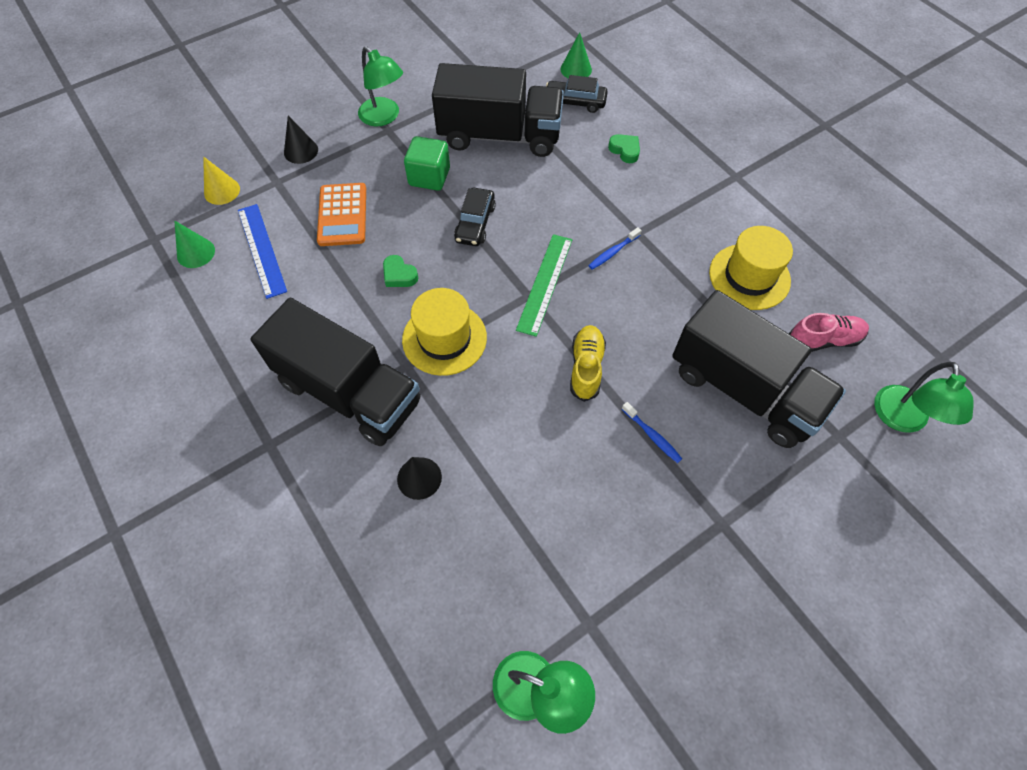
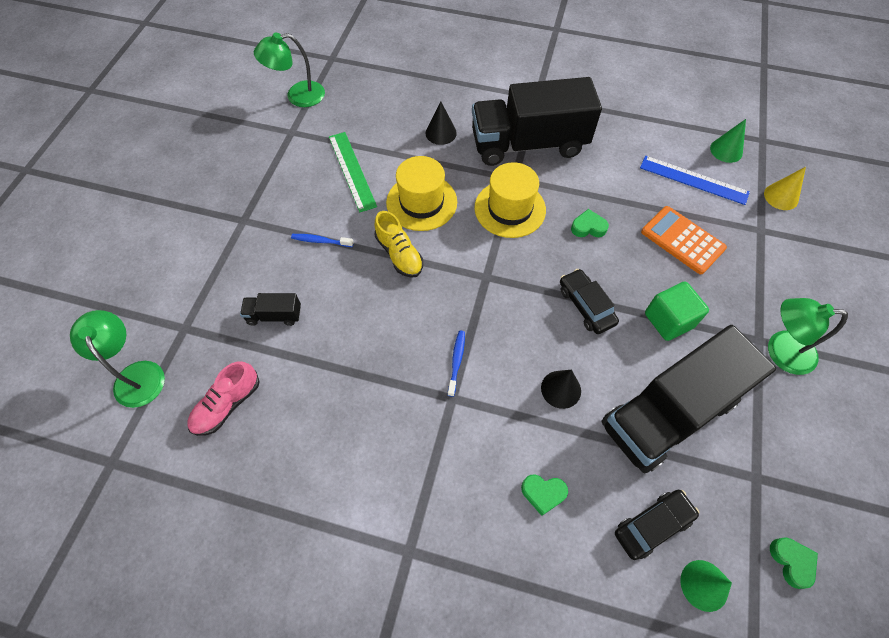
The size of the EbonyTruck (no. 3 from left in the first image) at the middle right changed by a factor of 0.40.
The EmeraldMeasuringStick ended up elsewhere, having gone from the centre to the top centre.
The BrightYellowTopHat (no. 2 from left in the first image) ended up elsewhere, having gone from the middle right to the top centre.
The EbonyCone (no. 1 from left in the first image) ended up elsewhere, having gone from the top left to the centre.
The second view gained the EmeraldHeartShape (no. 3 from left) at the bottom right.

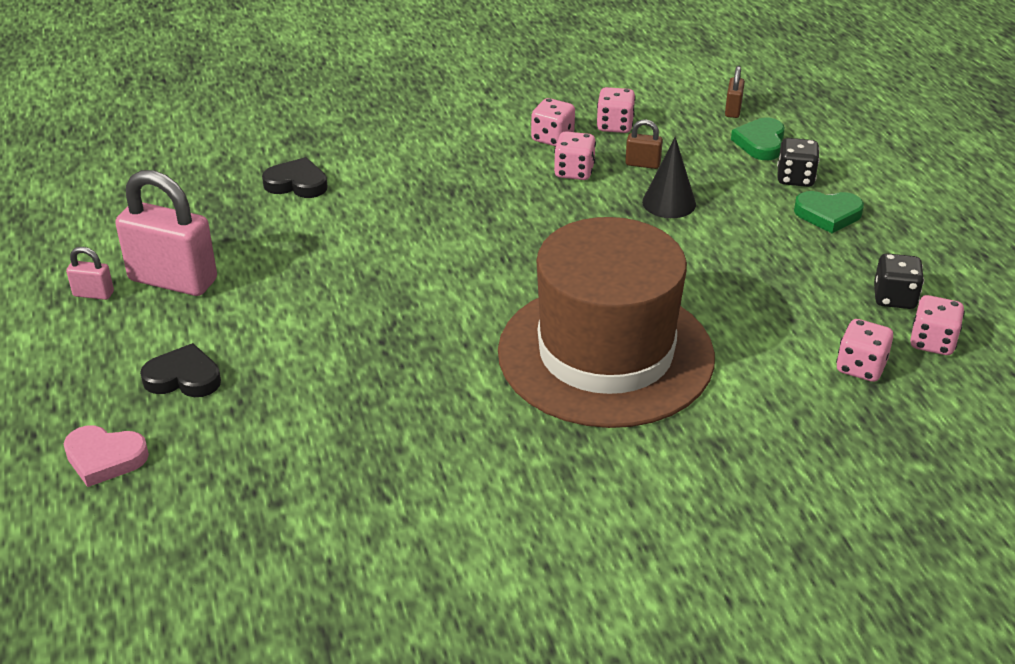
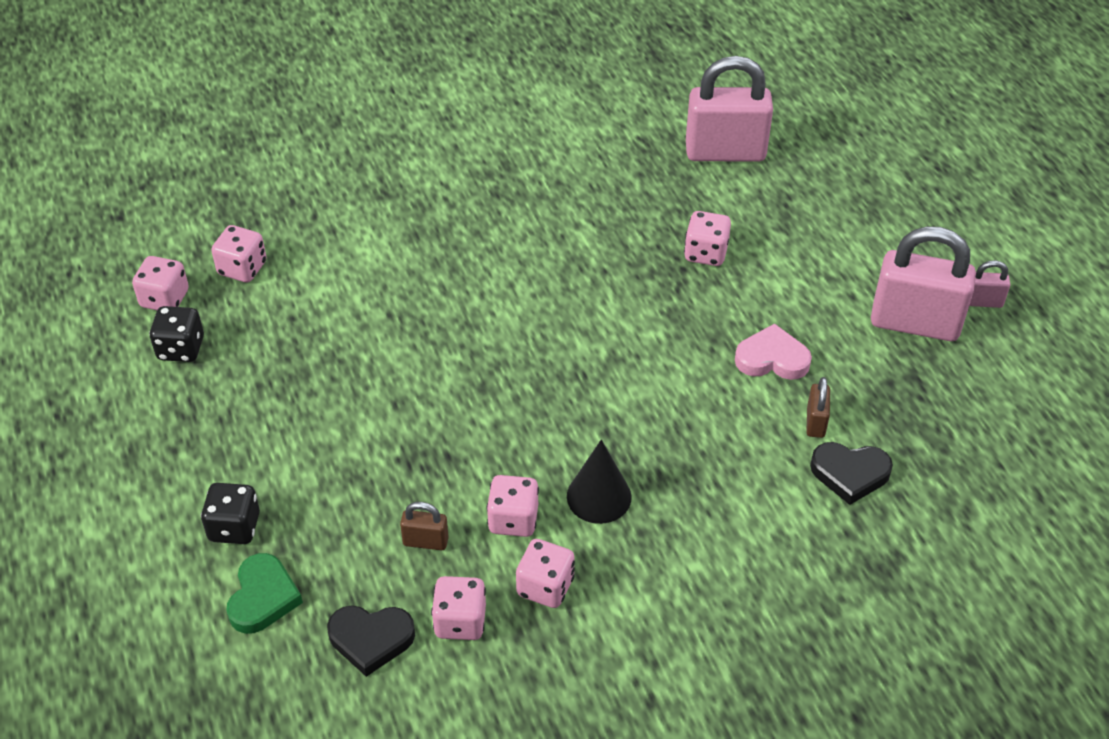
The EbonyHeartShape (no. 1 from left) ended up elsewhere, having gone from the middle left to the bottom centre.
The EbonyCone ended up elsewhere, having gone from the top centre to the centre.
The second view gained the RosePinkDie (no. 6 from left) at the top centre.
The second view gained the RosePinkLock (no. 1 from left) at the top centre.
The RosePinkHeartShape ended up elsewhere, having gone from the bottom left to the middle right.
The BrownLock (no. 2 from left) ended up elsewhere, having gone from the top right to the middle right.
The second view lost the BrownTopHat at the centre.
The second view lost the EmeraldHeartShape (no. 2 from left) at the top right.

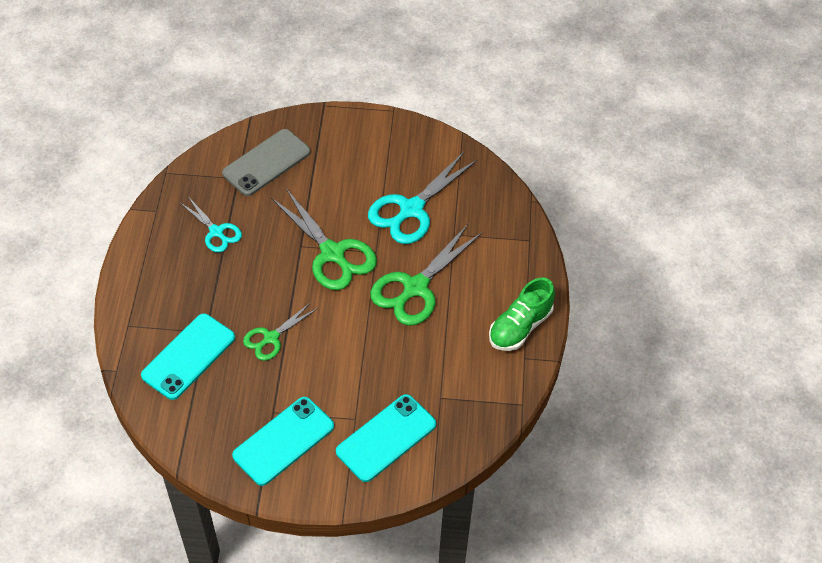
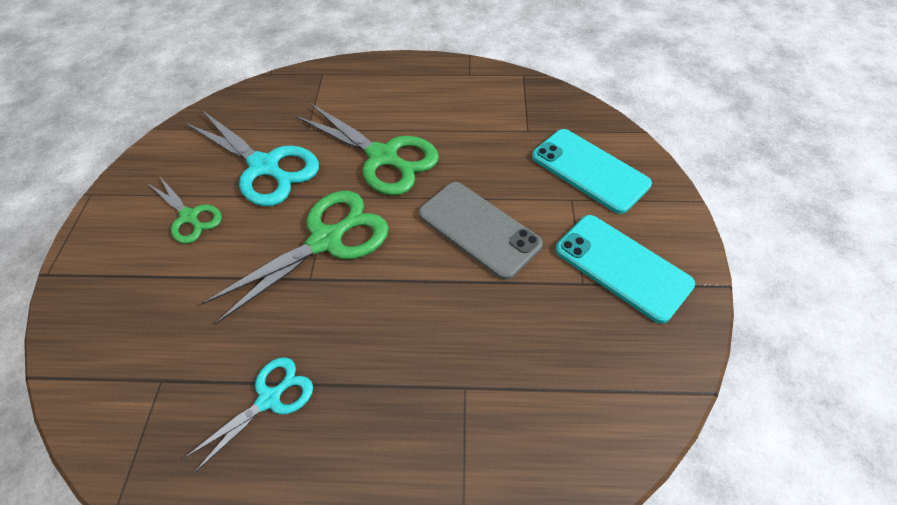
The EmeraldScissors (no. 1 from left) ended up elsewhere, having gone from the centre to the middle left.
The GreySmartphone ended up elsewhere, having gone from the top left to the centre.
The second view lost the TealSmartphone (no. 1 from left) at the middle left.
The second view lost the EmeraldLaceUpShoe at the centre.

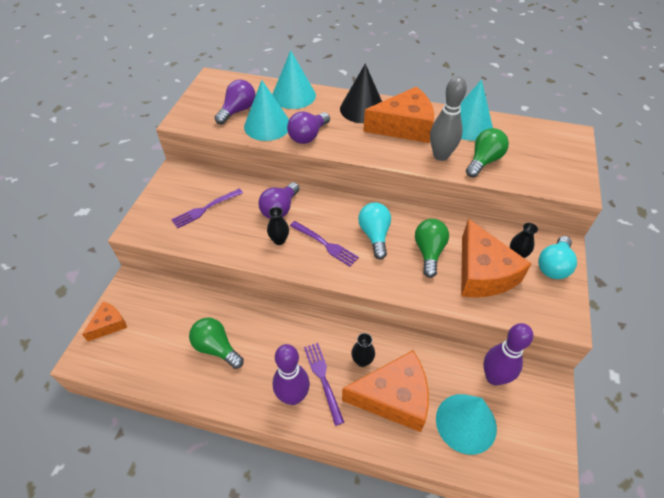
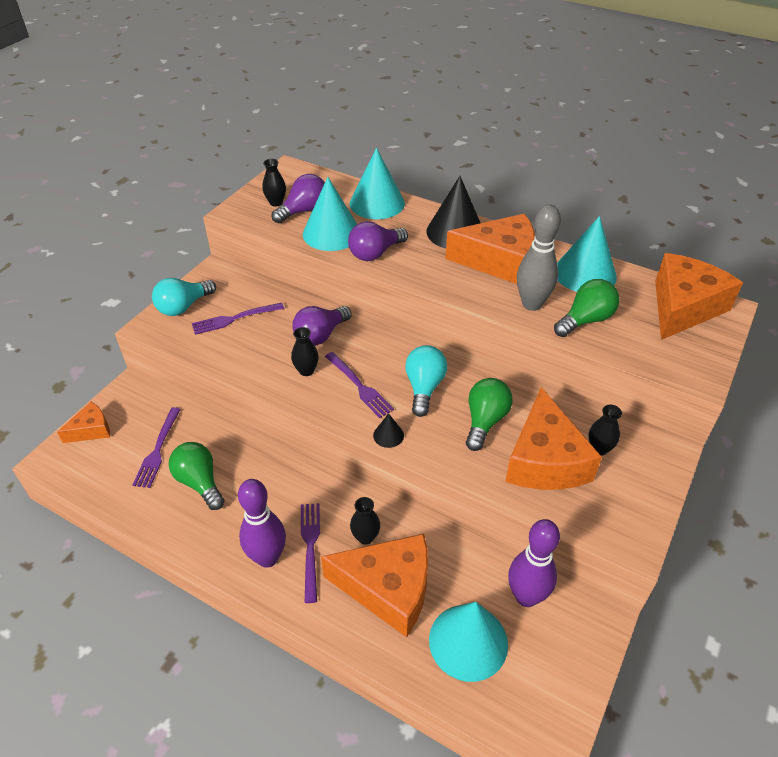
The second view gained the PurpleTableFork (no. 1 from left) at the middle left.
The TealLightbulb (no. 2 from left in the first image) ended up elsewhere, having gone from the middle right to the middle left.
The second view gained the EbonyTallVase (no. 1 from left) at the top centre.
The second view gained the EbonyCone (no. 1 from left) at the centre.
The second view gained the OrangeColouredPieceOfCheese (no. 5 from left) at the middle right.

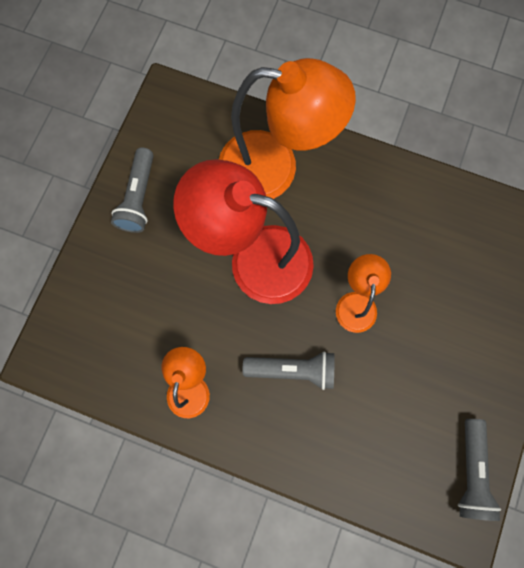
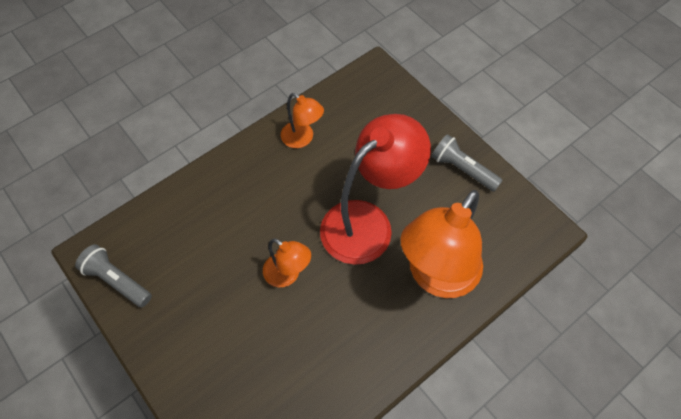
The second view lost the GreyTorch (no. 2 from left) at the centre.

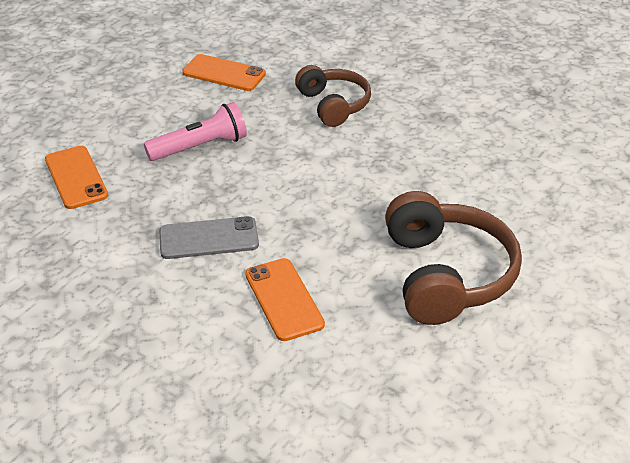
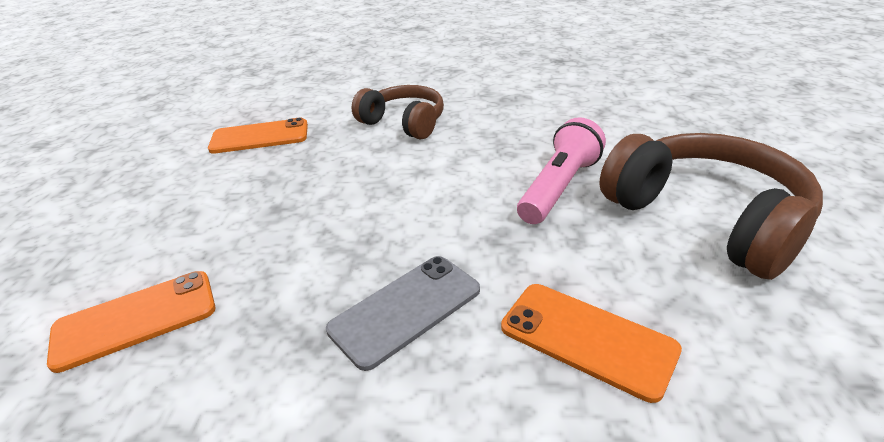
The OrangeColouredSmartphone (no. 1 from left) at the middle left ended up facing another way, 60 degrees counterclockwise from before.
The RosePinkTorch ended up elsewhere, having gone from the top left to the centre.

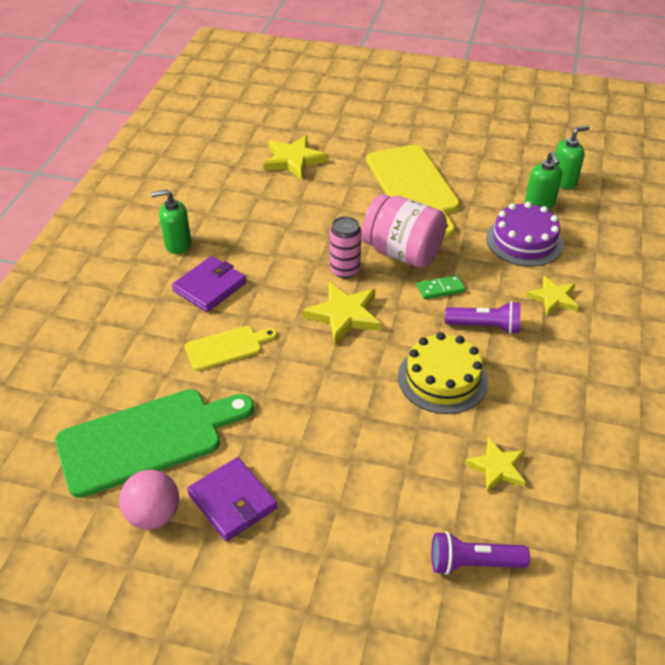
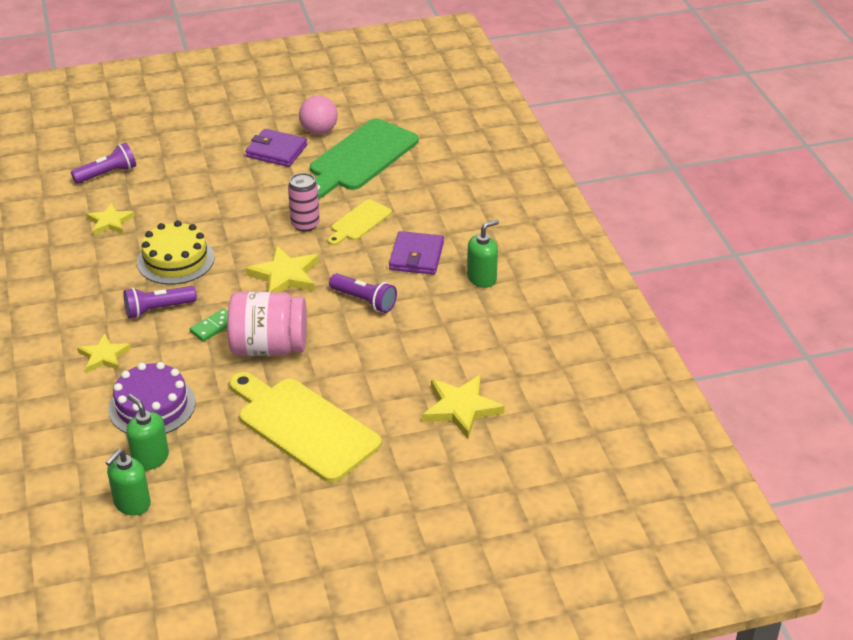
The RosePinkSodaCan ended up elsewhere, having gone from the centre to the top centre.
The second view gained the PurpleTorch (no. 3 from left) at the centre.

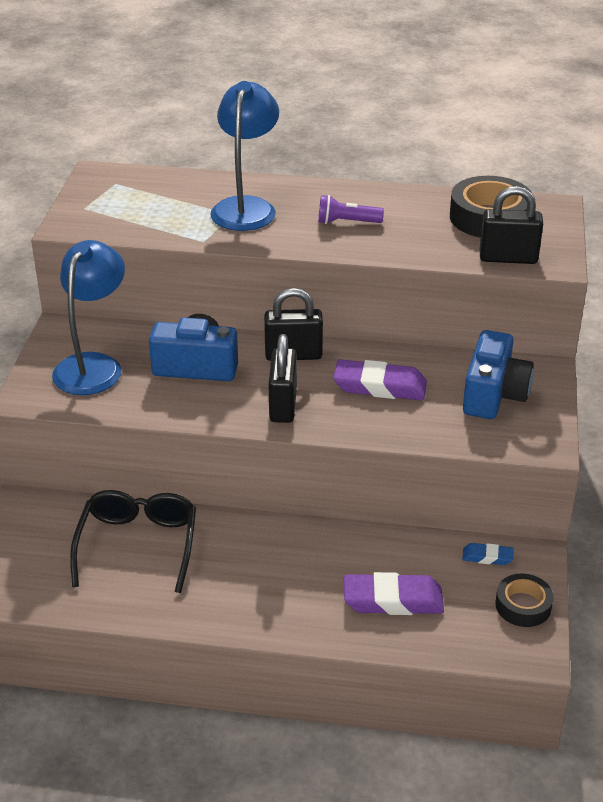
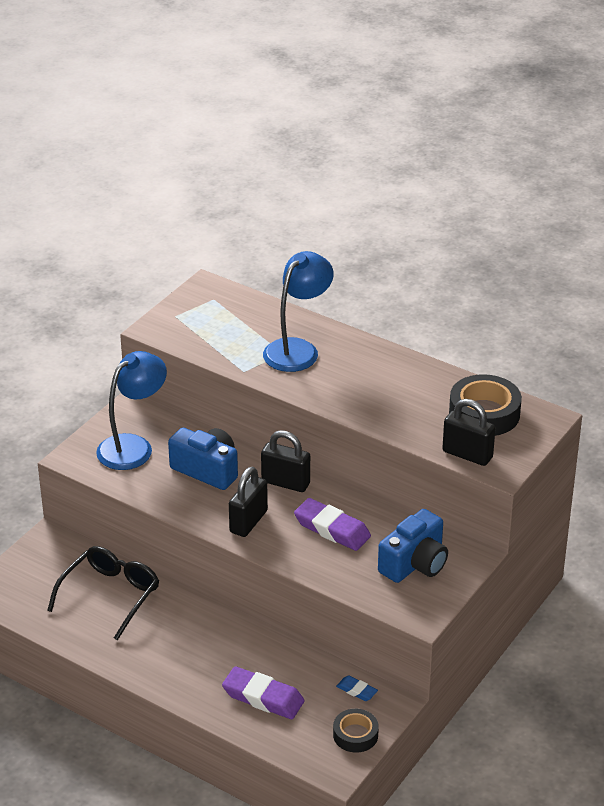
The second view lost the PurpleTorch at the top centre.

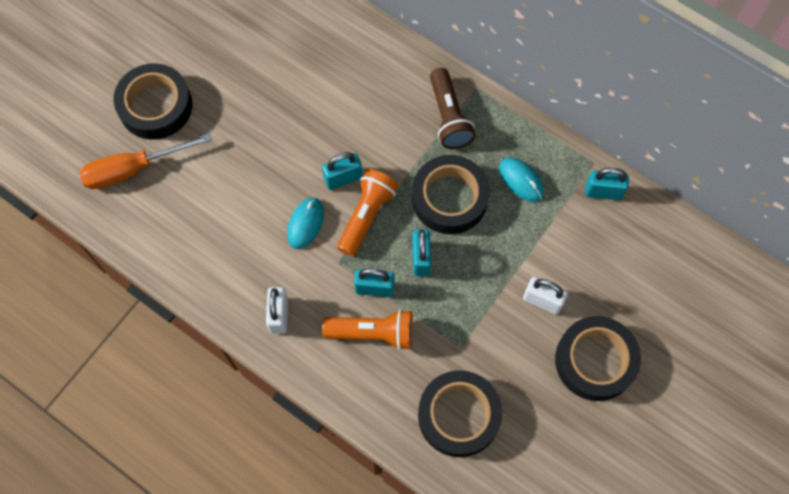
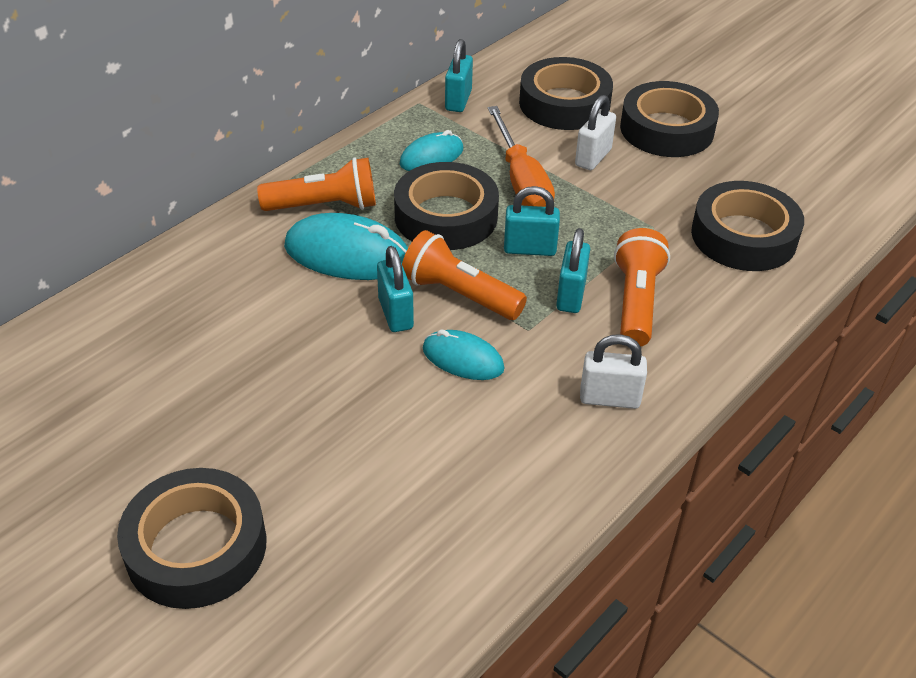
What was the BrownTorch at the top centre turned into the OrangeColouredTorch (no. 1 from left) at the top centre.
The second view gained the TealMouse (no. 1 from left) at the centre.
The OrangeColouredHandScrewdriver ended up elsewhere, having gone from the top left to the top centre.
The second view gained the EbonyTape (no. 3 from left) at the top centre.

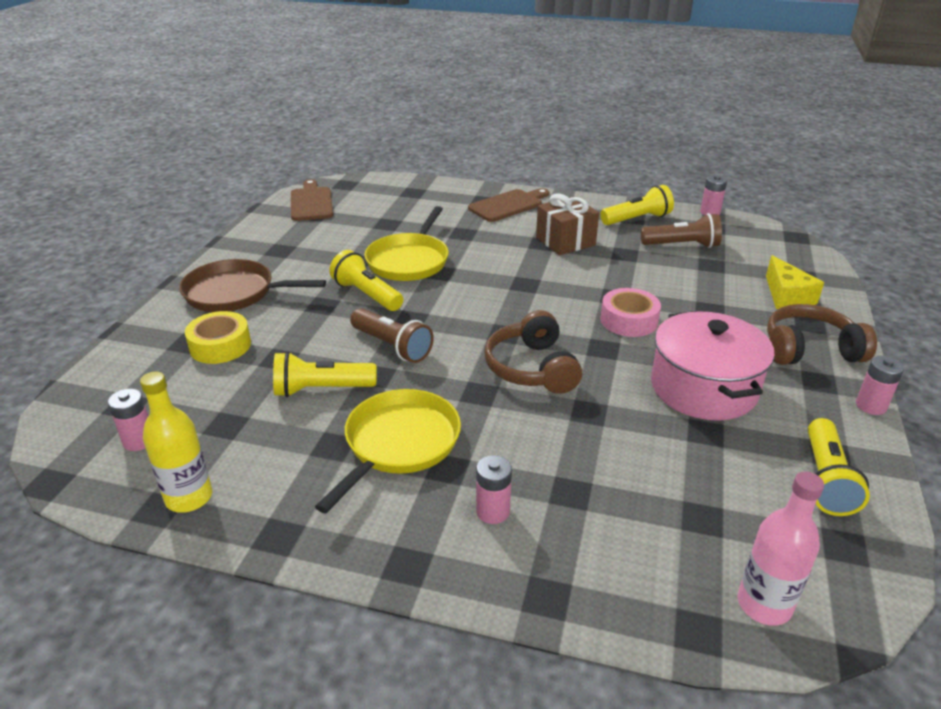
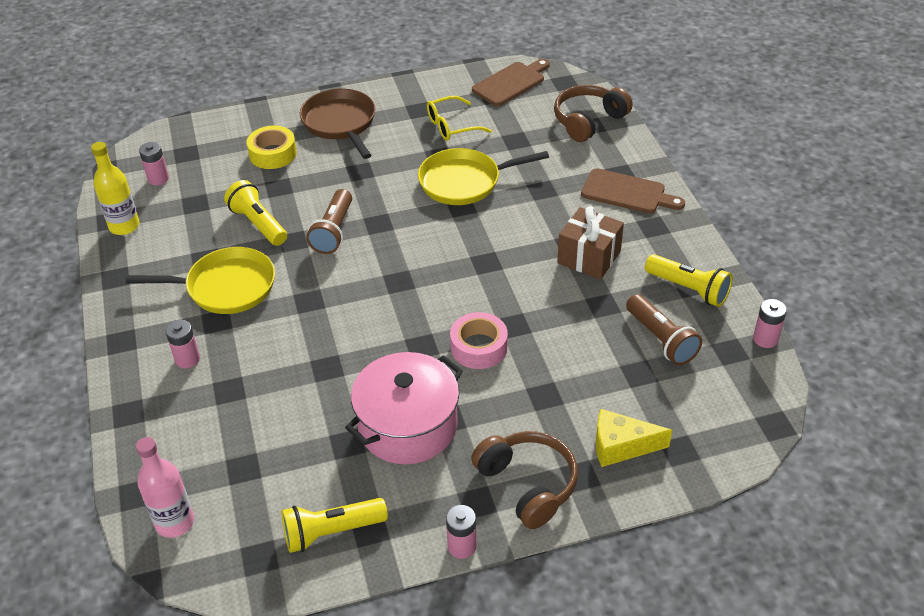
The second view gained the BrightYellowSpectacles at the top centre.
The BrownOverEarHeadphones (no. 1 from left in the first image) ended up elsewhere, having gone from the centre to the top centre.
The BrightYellowPieceOfCheese at the middle right ended up facing another way, 45 degrees clockwise from before.
The second view lost the BrightYellowTorch (no. 2 from left) at the centre.

